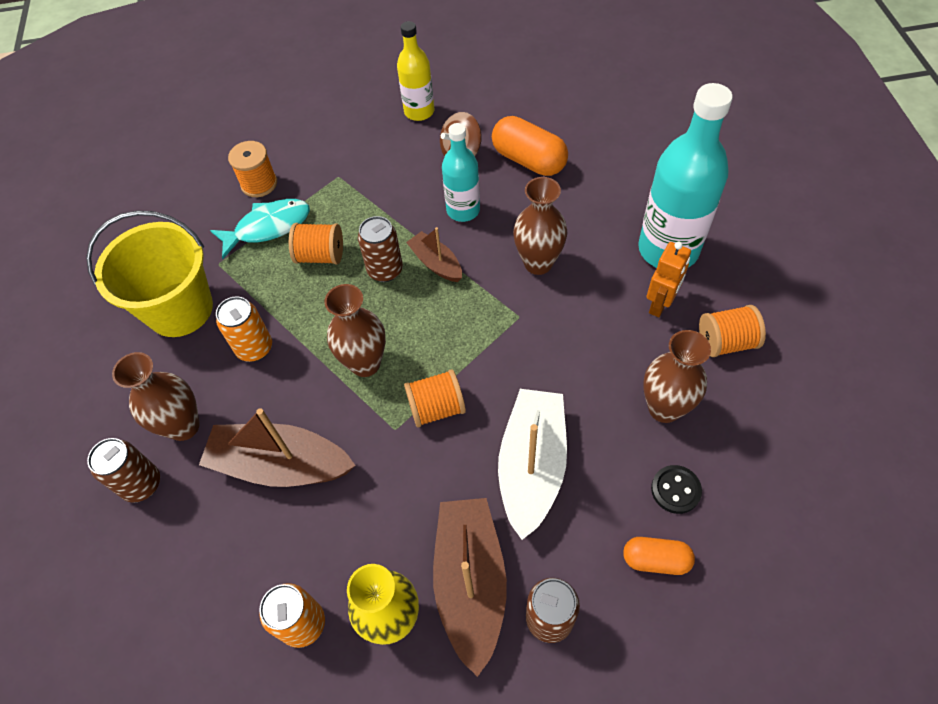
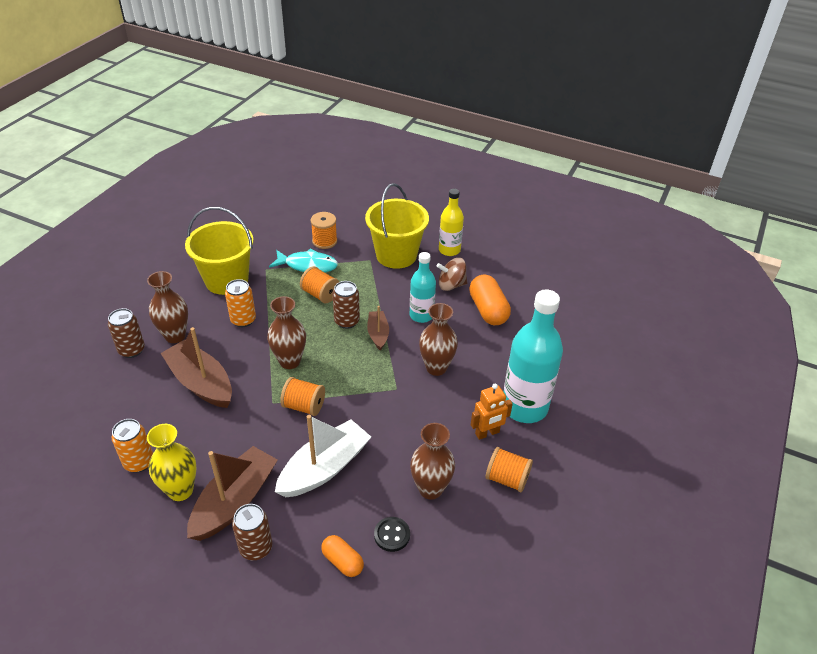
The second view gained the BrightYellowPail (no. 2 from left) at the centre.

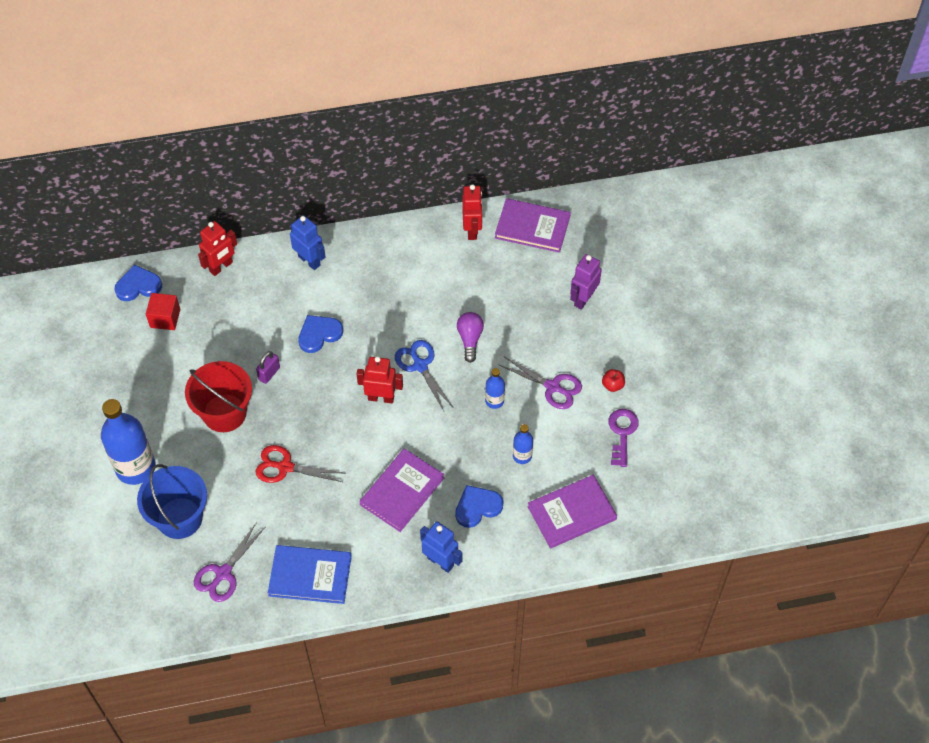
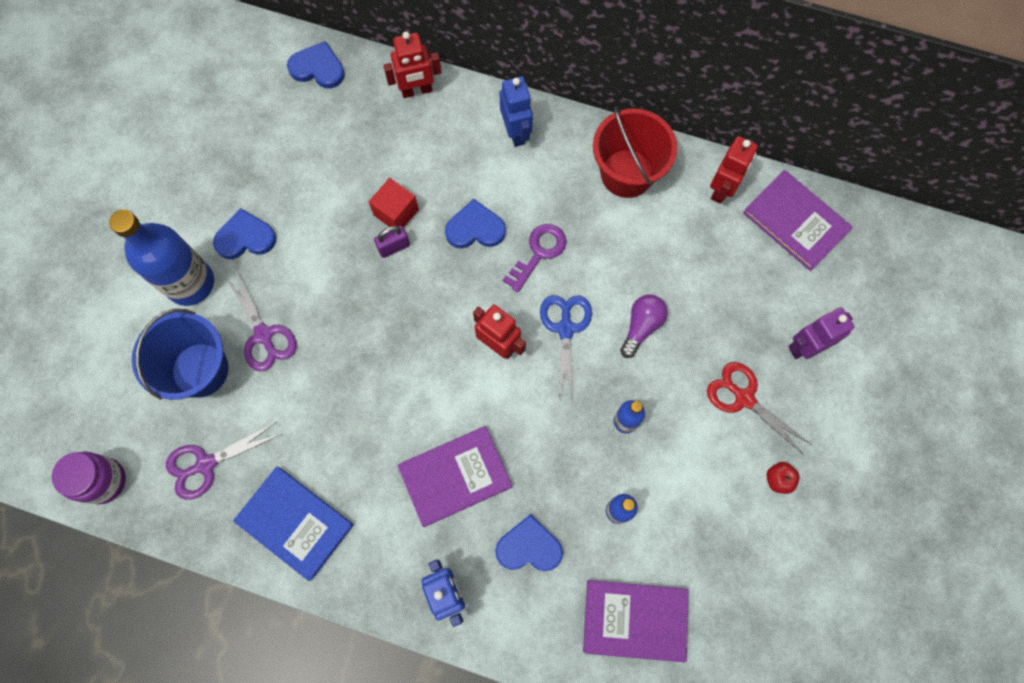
The second view gained the PurpleJar at the bottom left.
The second view gained the BlueHeartShape (no. 1 from left) at the middle left.
The PurpleScissors (no. 2 from left) ended up elsewhere, having gone from the centre to the middle left.
The CrimsonBlock ended up elsewhere, having gone from the middle left to the top centre.
The PurpleKey ended up elsewhere, having gone from the middle right to the centre.
The CrimsonPail ended up elsewhere, having gone from the middle left to the top centre.
The CrimsonScissors ended up elsewhere, having gone from the middle left to the middle right.

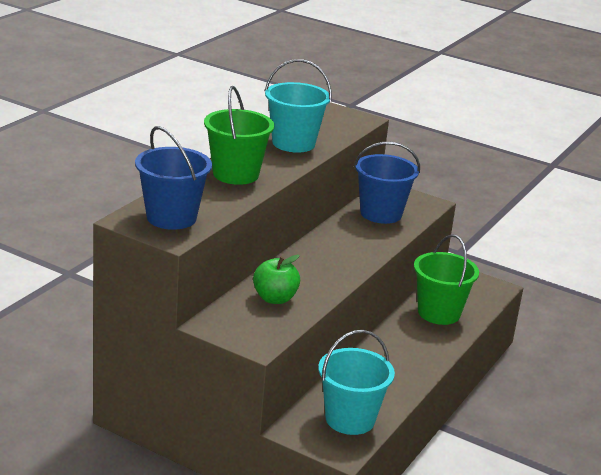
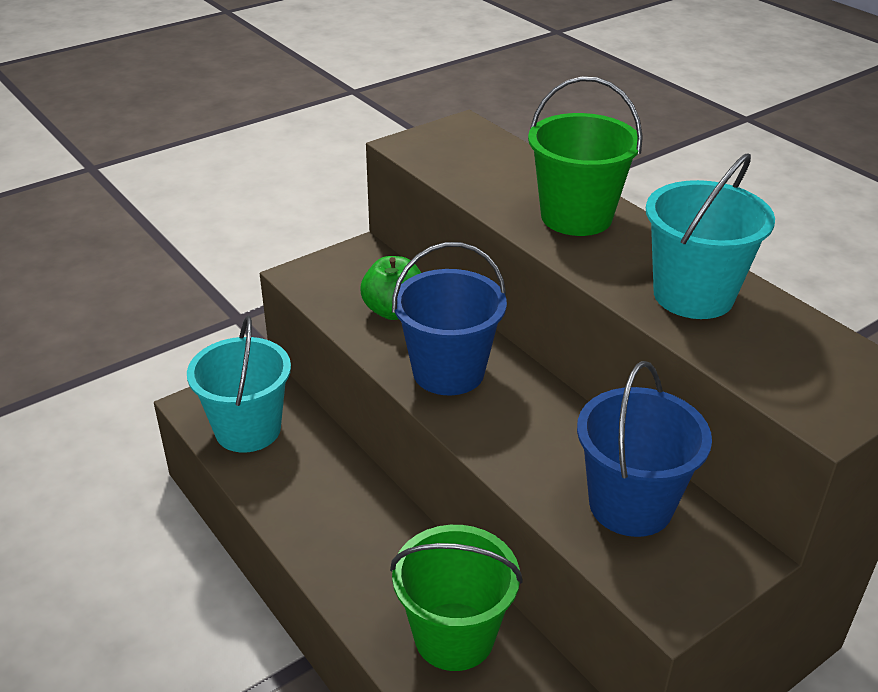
The BluePail (no. 1 from left) ended up elsewhere, having gone from the middle left to the centre.

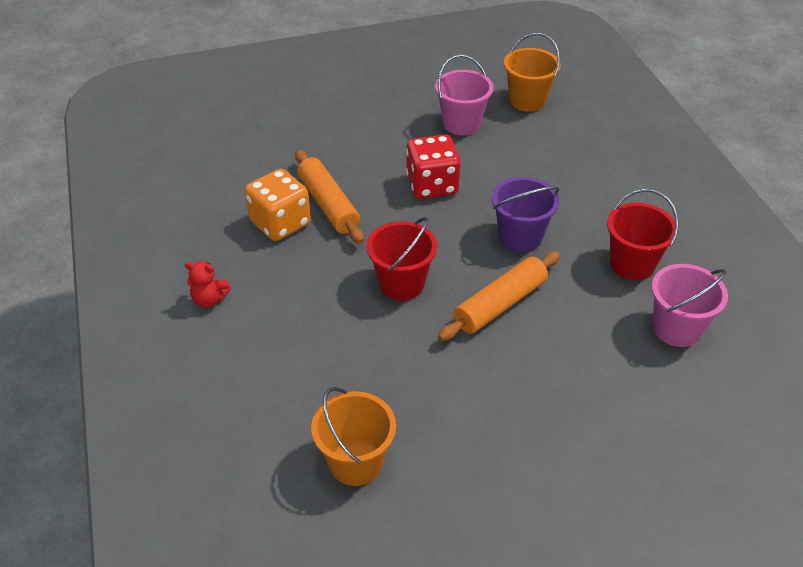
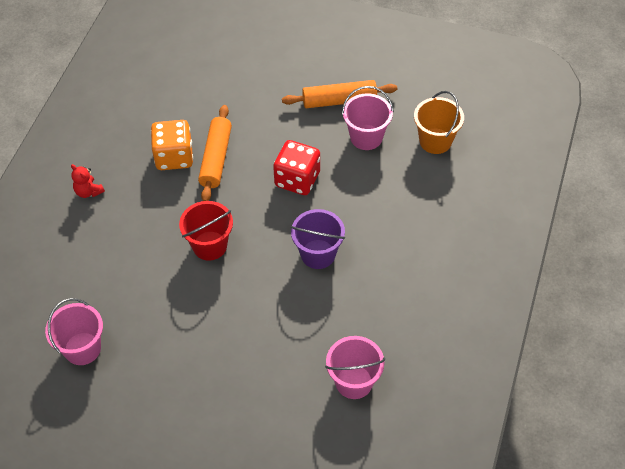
What was the OrangeColouredPail (no. 1 from left) at the bottom centre turned into the RosePinkPail (no. 1 from left) at the bottom left.
The OrangeColouredDoughRoller (no. 2 from left) ended up elsewhere, having gone from the centre to the top centre.
The second view lost the CrimsonPail (no. 2 from left) at the middle right.

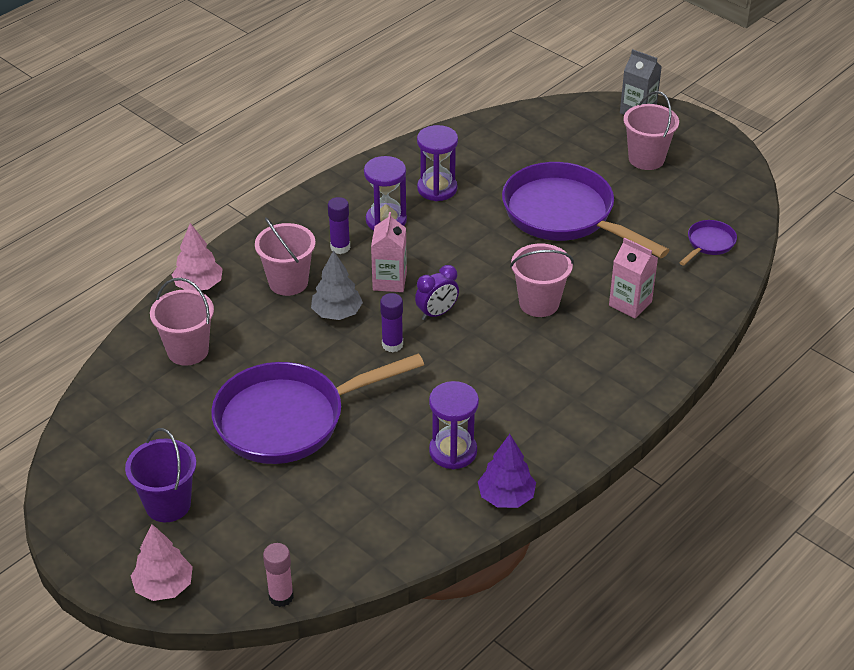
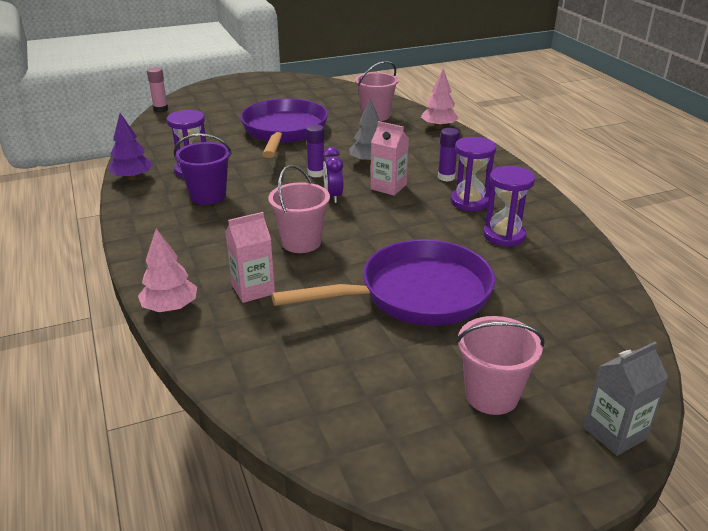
The RosePinkToyTree (no. 1 from left) ended up elsewhere, having gone from the bottom left to the middle left.
The PurplePail ended up elsewhere, having gone from the bottom left to the top left.
The second view lost the RosePinkPail (no. 2 from left) at the centre.
The second view lost the PurpleSkillet (no. 3 from left) at the middle right.

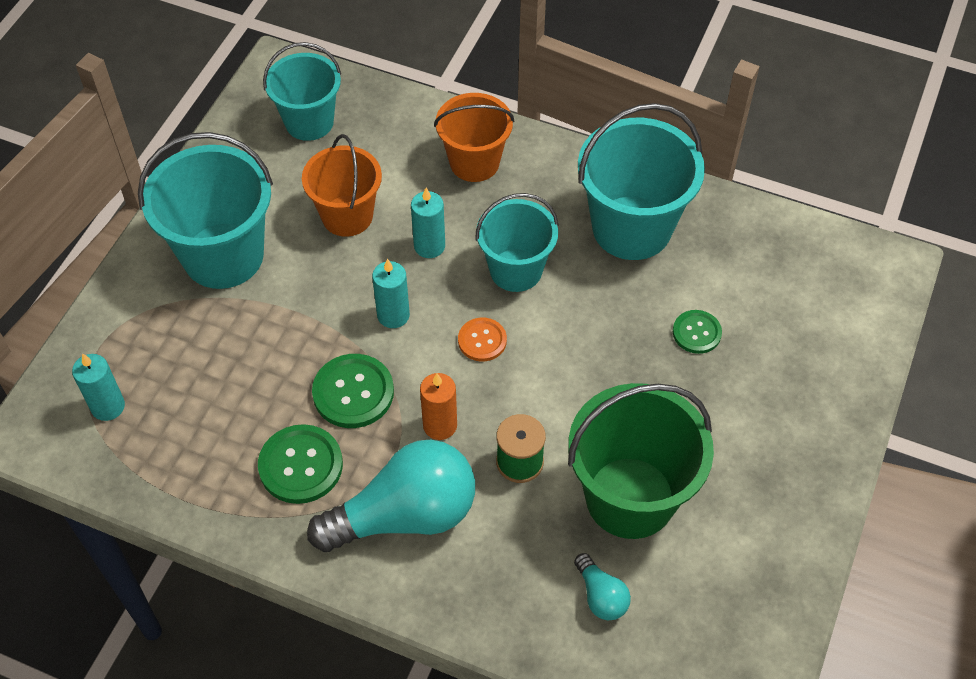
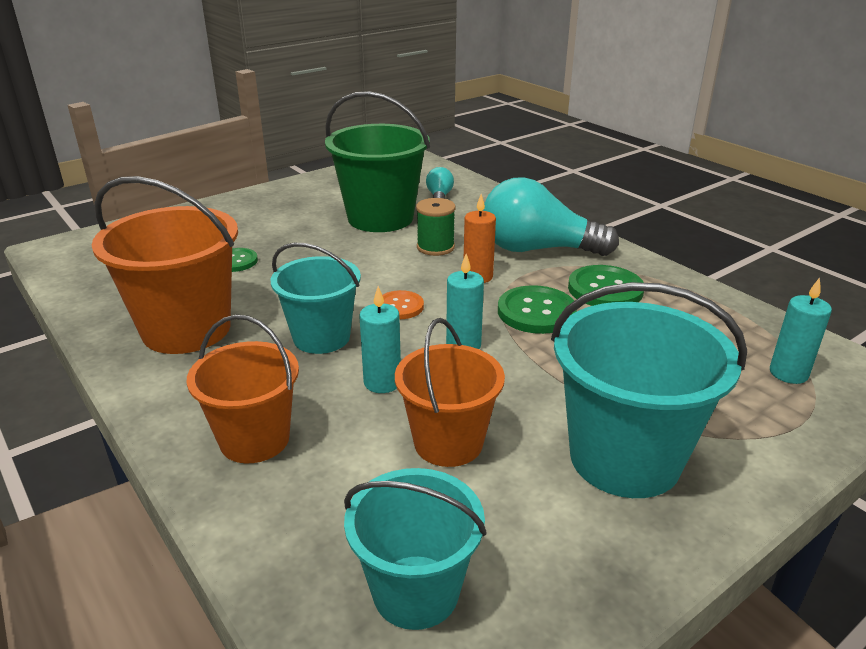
What was the TealPail (no. 4 from left) at the top centre turned into the OrangeColouredPail (no. 1 from left) at the middle left.

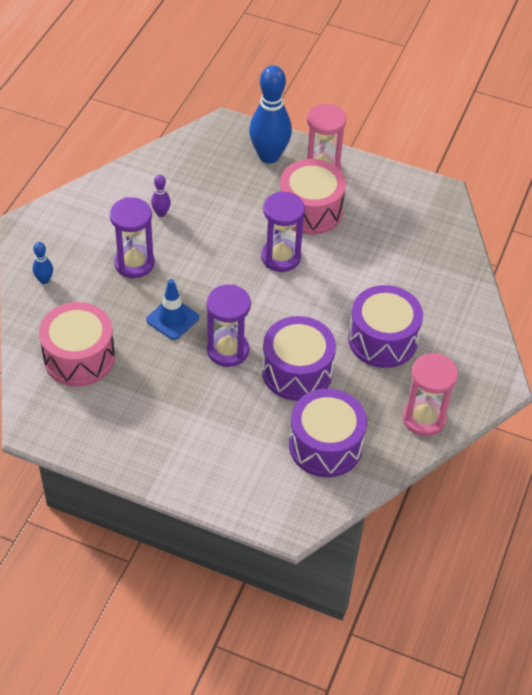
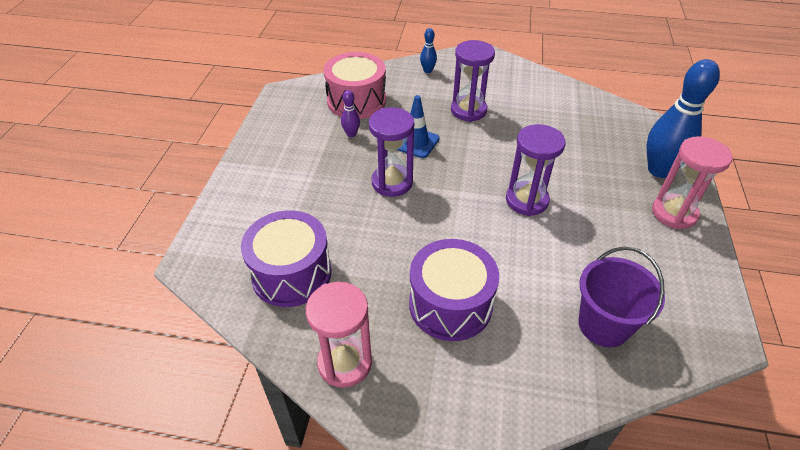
The PurpleTenpin ended up elsewhere, having gone from the top left to the top centre.
The second view gained the PurplePail at the middle right.
The second view lost the PurpleToyDrum (no. 1 from left) at the centre.
The second view lost the RosePinkToyDrum (no. 2 from left) at the top centre.

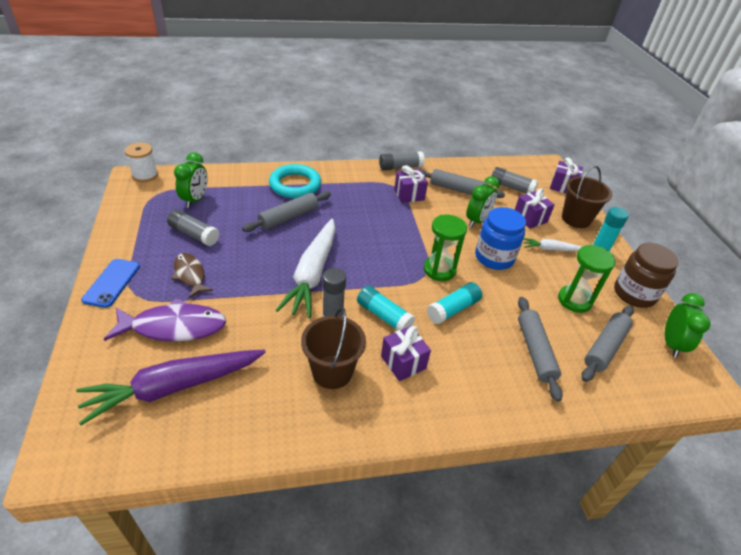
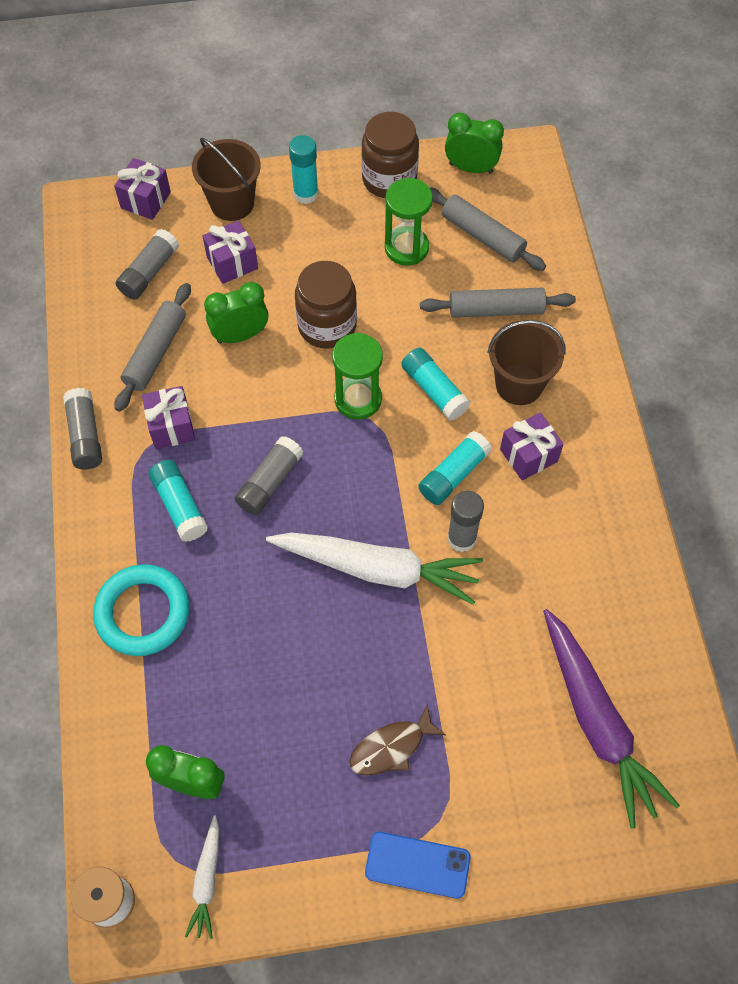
The second view gained the TealGlueStick (no. 1 from left) at the middle left.
The PureWhiteRootVegetable (no. 2 from left in the first image) ended up elsewhere, having gone from the middle right to the bottom left.
The EmeraldClock (no. 2 from left) at the centre ended up facing another way, 60 degrees counterclockwise from before.
The GreyGlueStick (no. 1 from left in the first image) ended up elsewhere, having gone from the middle left to the centre.
What was the BlueJar at the middle right turned into the BrownJar (no. 1 from left) at the top centre.
The BrownPail (no. 1 from left in the first image) ended up elsewhere, having gone from the centre to the middle right.
The second view lost the PurpleFish at the middle left.
The second view lost the GreyDoughRoller (no. 1 from left) at the centre.

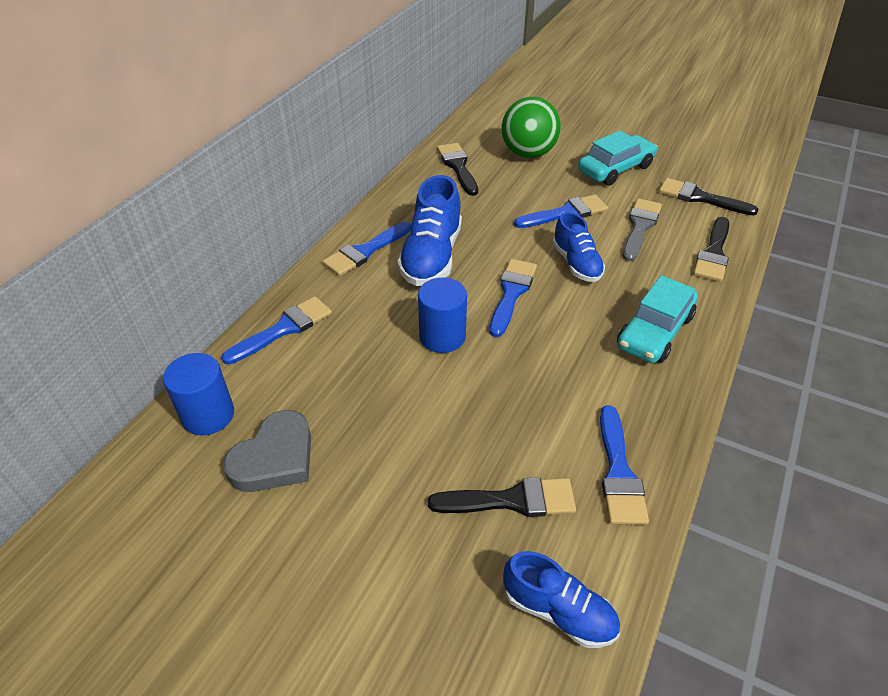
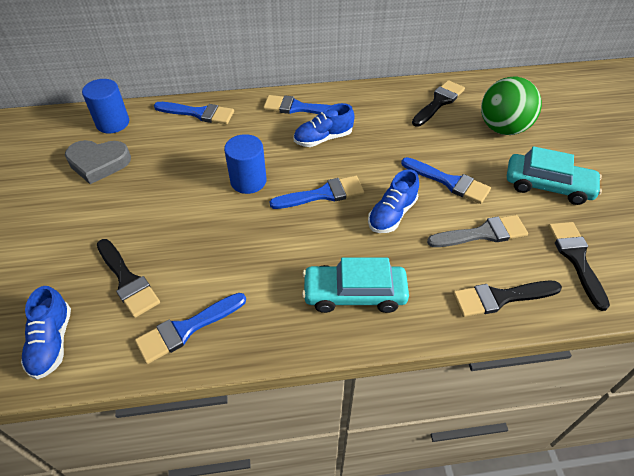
The size of the BlueLaceUpShoe (no. 1 from left in the first image) at the top centre changed by a factor of 0.64.

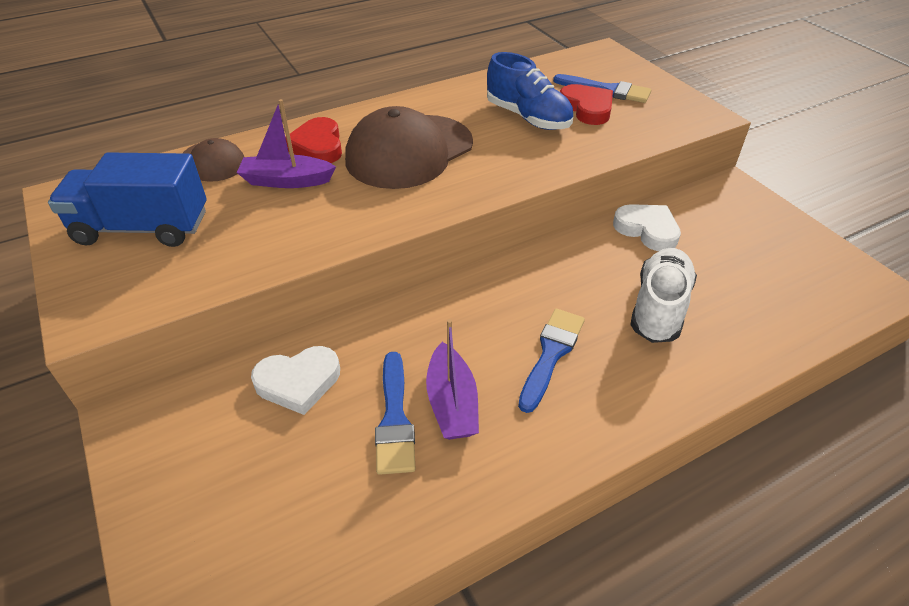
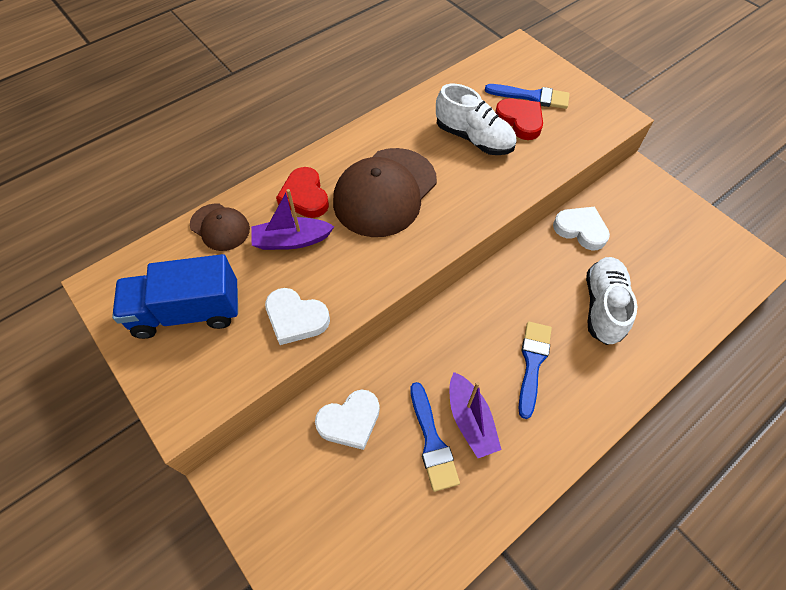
The second view gained the PureWhiteHeartShape (no. 1 from left) at the centre.
What was the BlueLaceUpShoe at the top centre turned into the PureWhiteLaceUpShoe (no. 1 from left) at the top centre.

